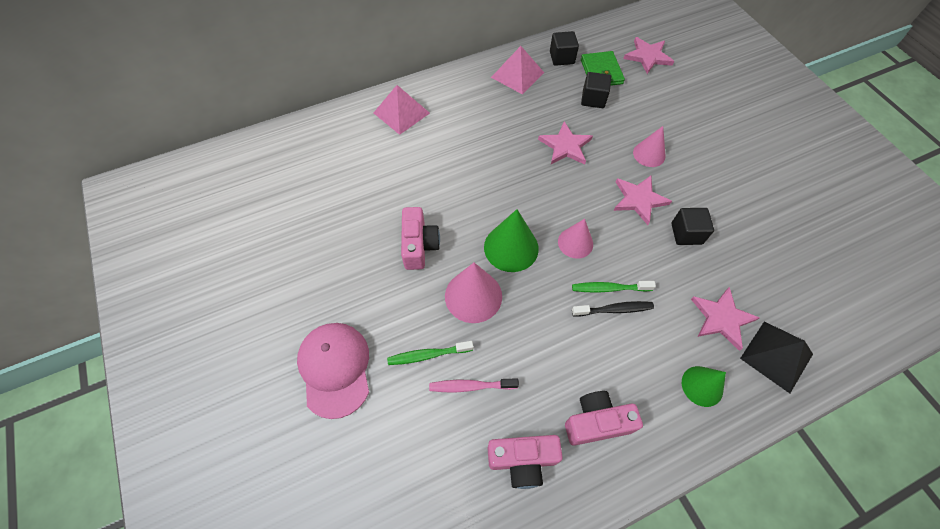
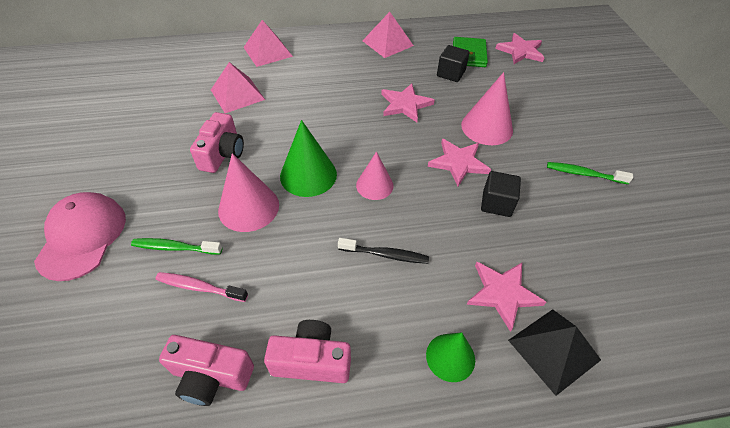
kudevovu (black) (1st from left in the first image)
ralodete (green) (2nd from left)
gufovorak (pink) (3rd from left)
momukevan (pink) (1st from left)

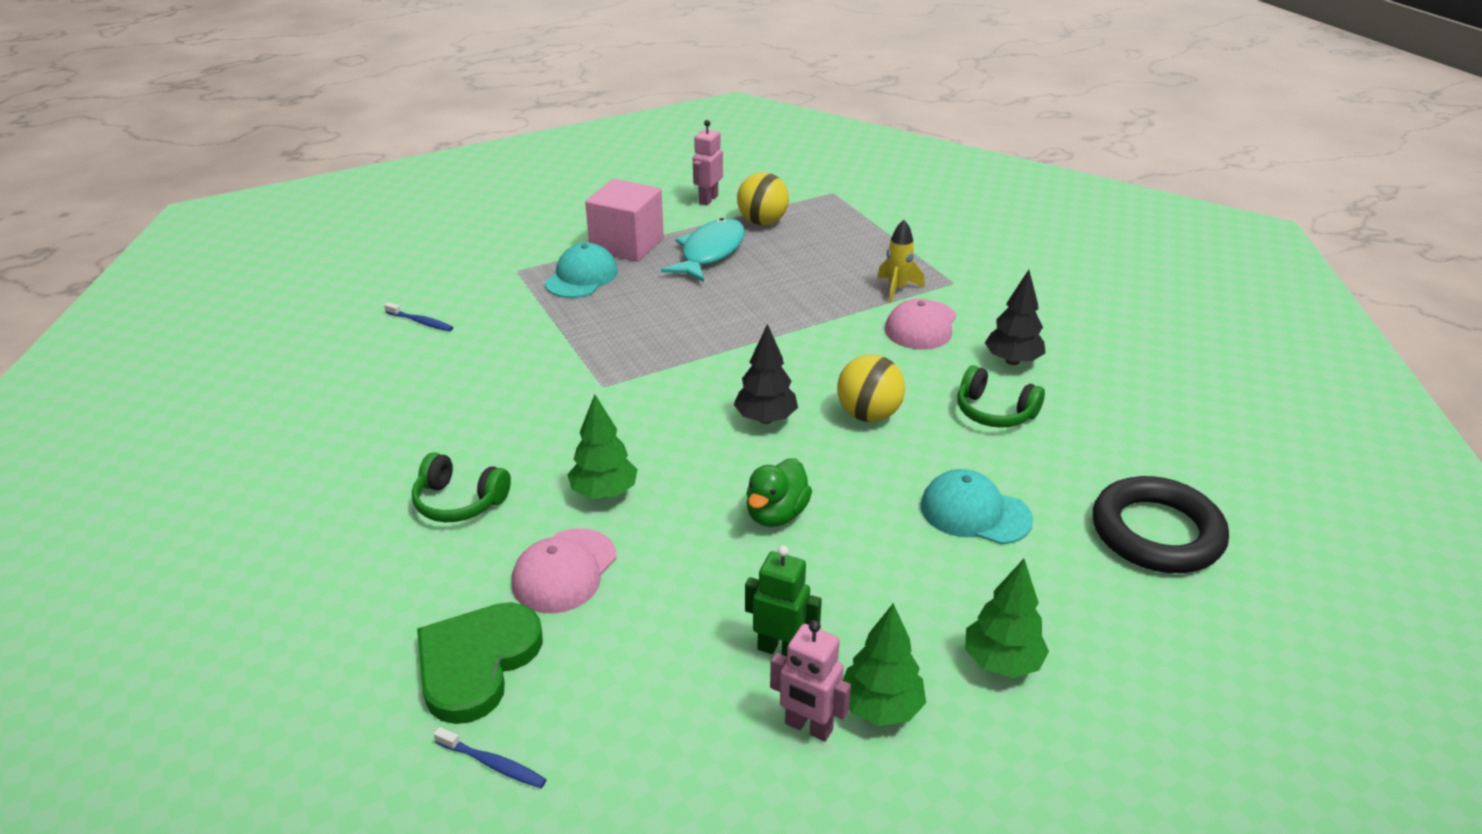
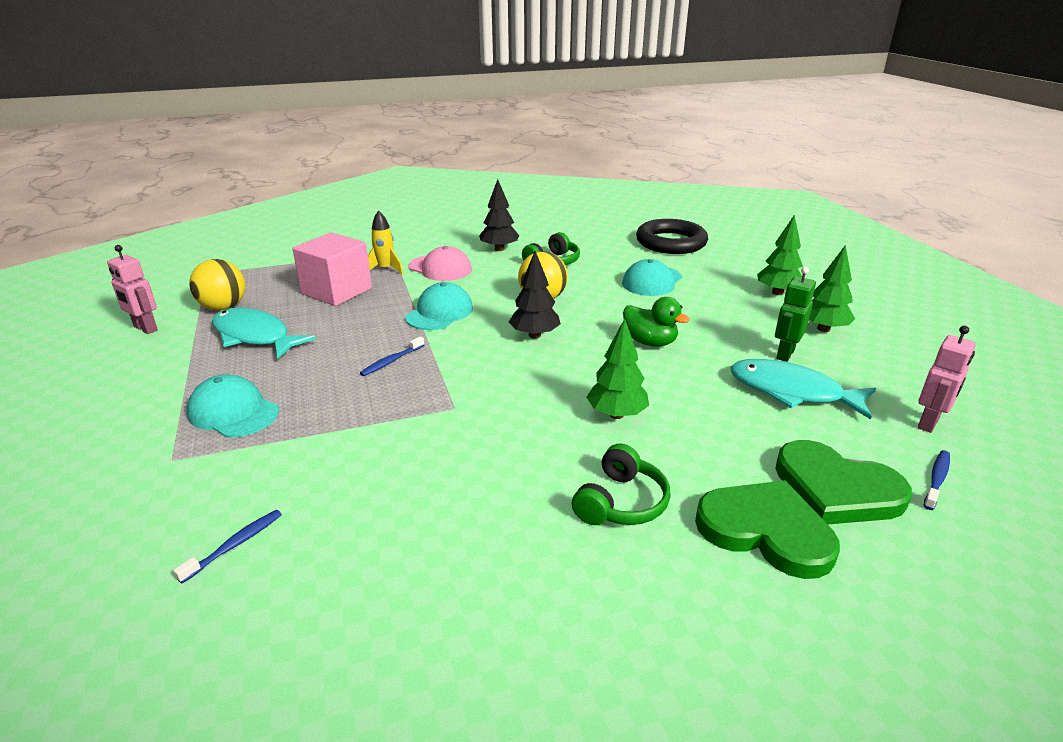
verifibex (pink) (1st from left in the first image)
kudevovu (pink)
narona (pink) (2nd from left)
ralodete (blue) (2nd from left)
verifibex (turquoise) (2nd from left)
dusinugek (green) (1st from left)
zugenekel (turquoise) (2nd from left)

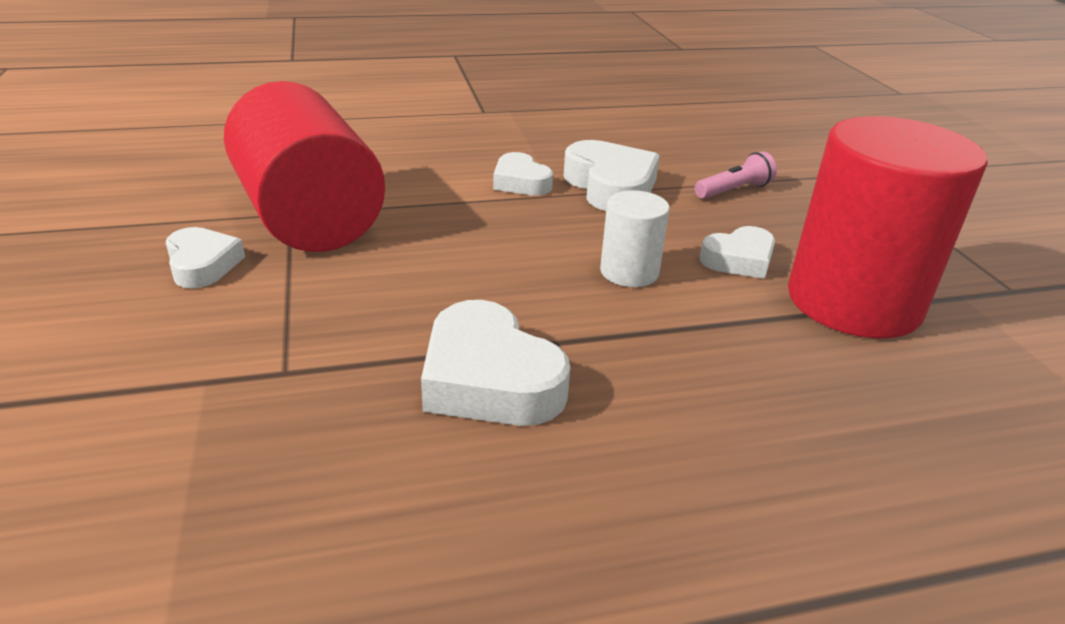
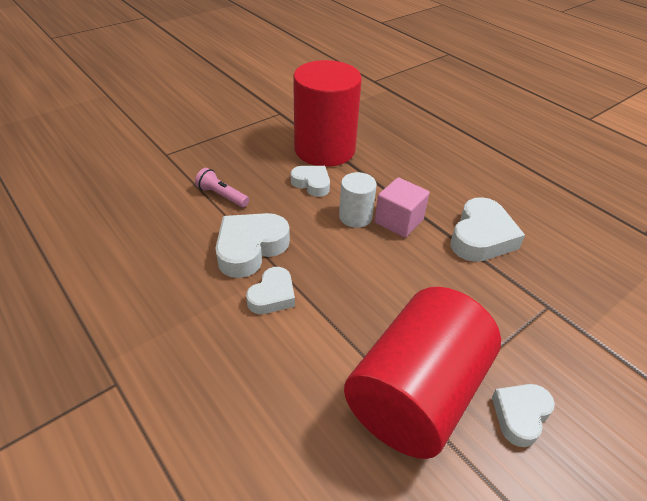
kudevovu (pink)

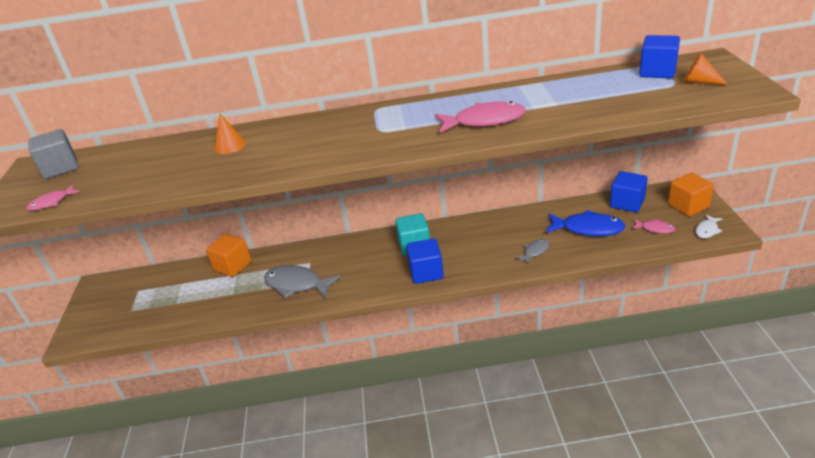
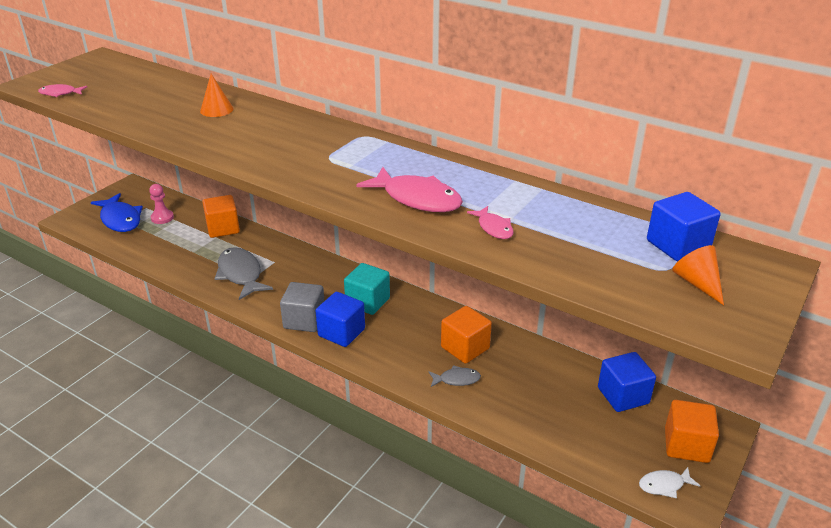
kudevovu (grey)
zugenekel (blue)
zugenekel (pink) (3rd from left)
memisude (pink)
kudevovu (orange) (2nd from left)

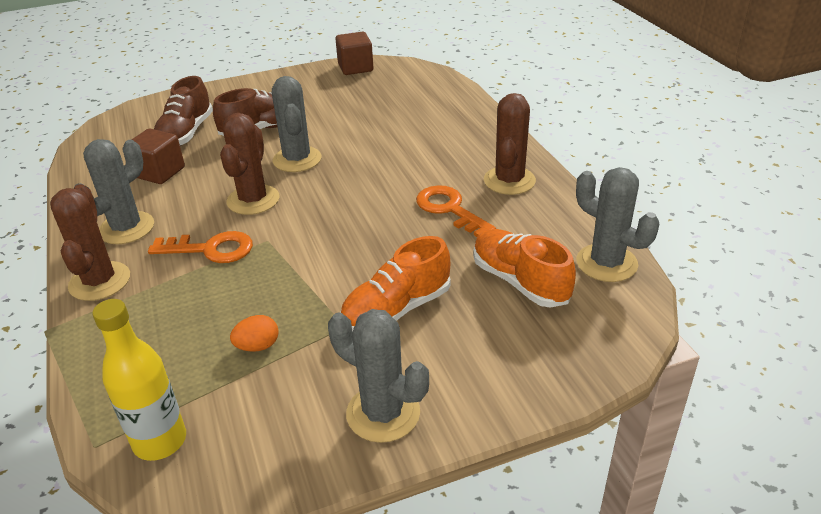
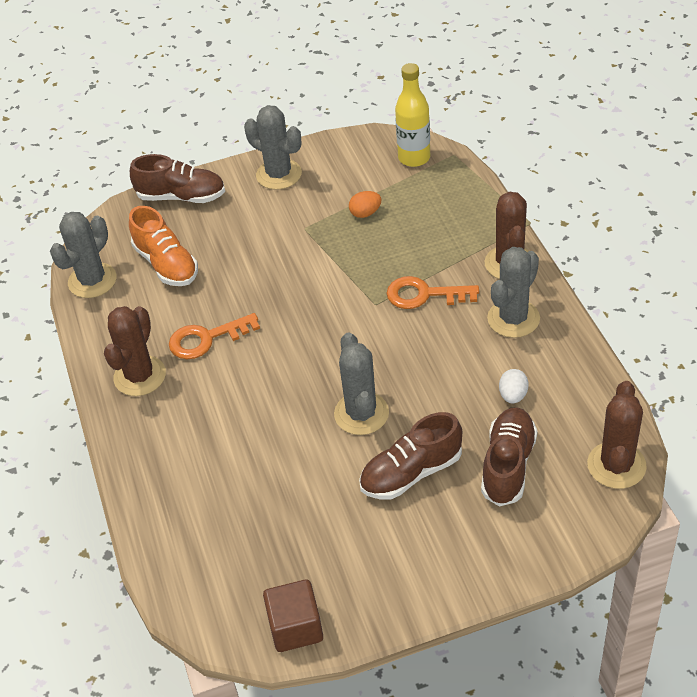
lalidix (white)
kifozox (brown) (3rd from left)
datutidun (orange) (1st from left in the first image)
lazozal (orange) (1st from left)
kifozox (grey) (1st from left)
datutidun (brown) (1st from left)

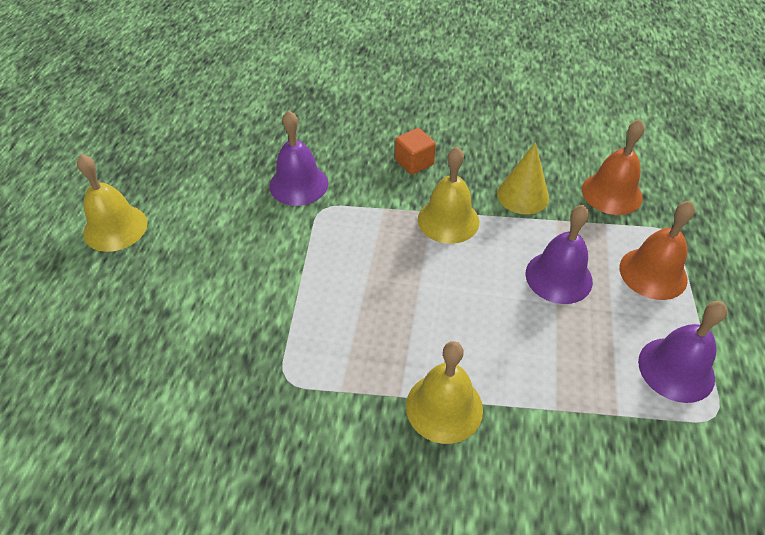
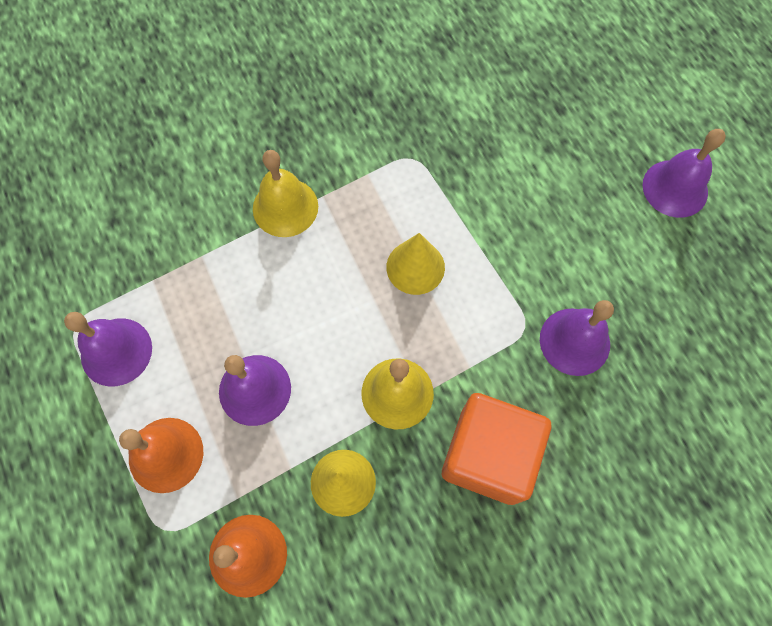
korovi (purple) (4th from left)
kudevovu (orange)
gufovorak (yellow) (2nd from left)

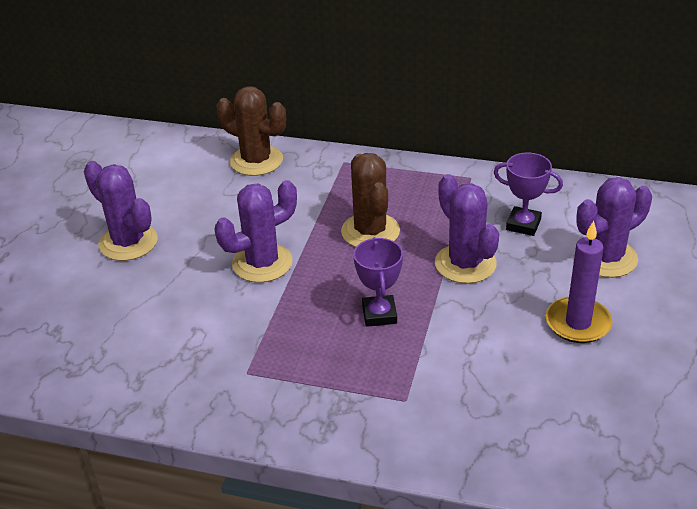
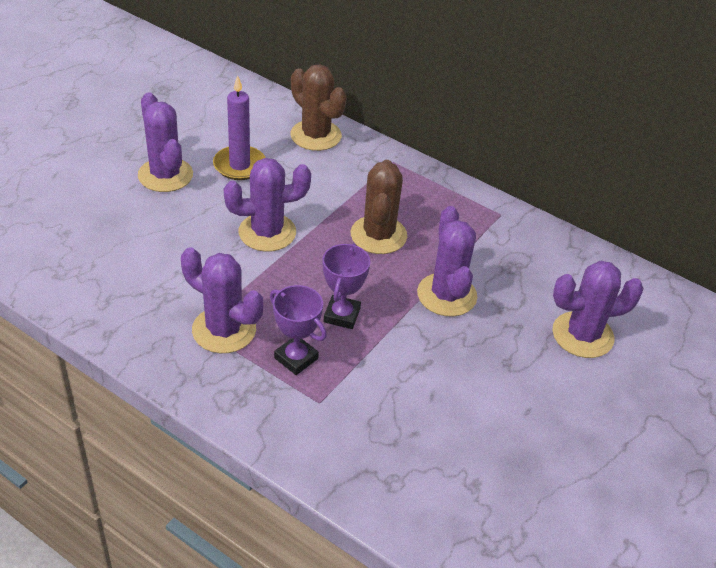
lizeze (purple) (1st from left)
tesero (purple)
kifozox (purple) (2nd from left)

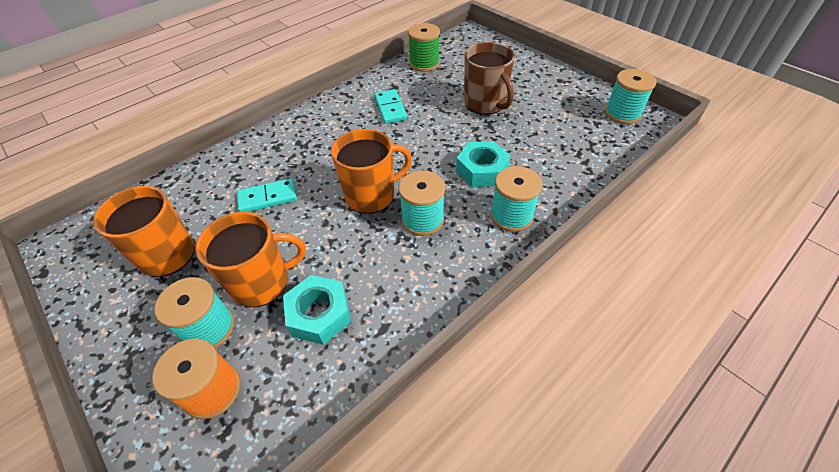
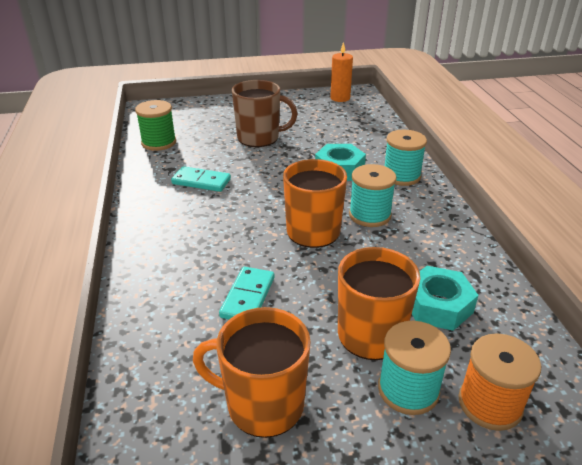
tesero (orange)

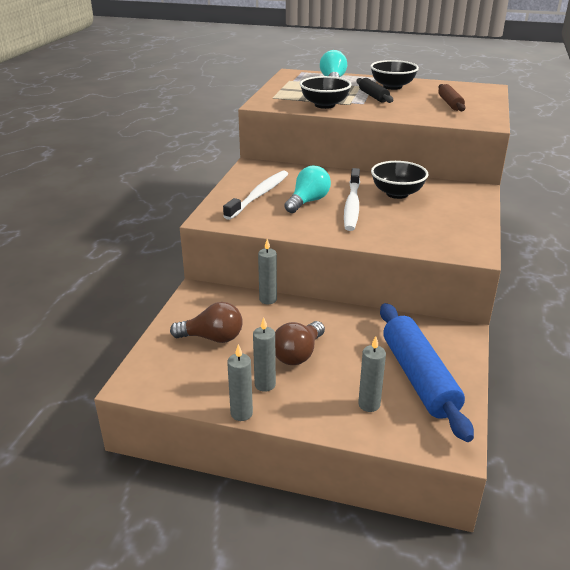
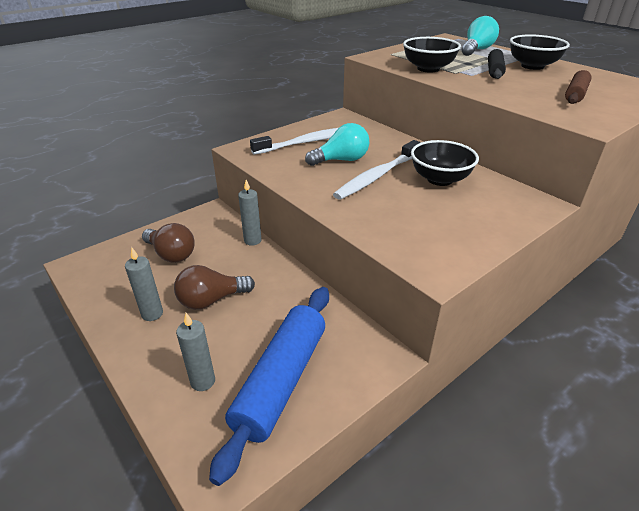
tesero (grey) (1st from left in the first image)

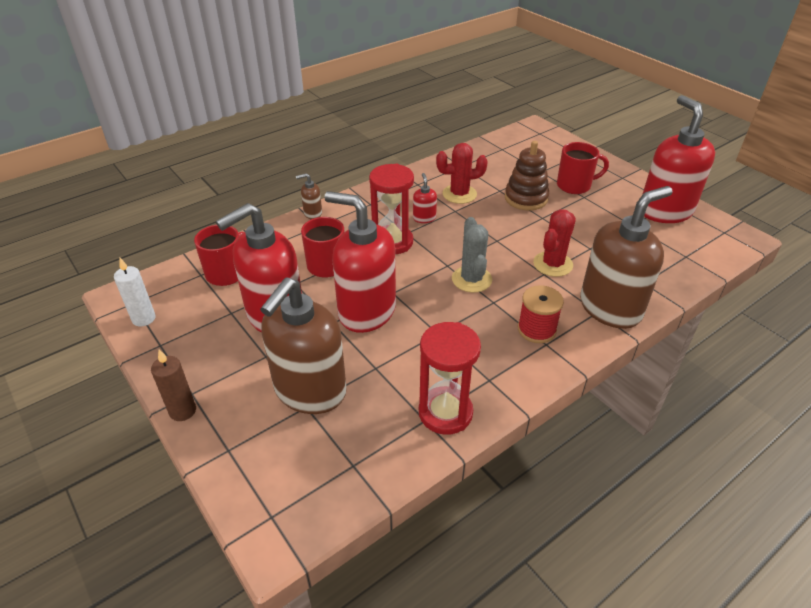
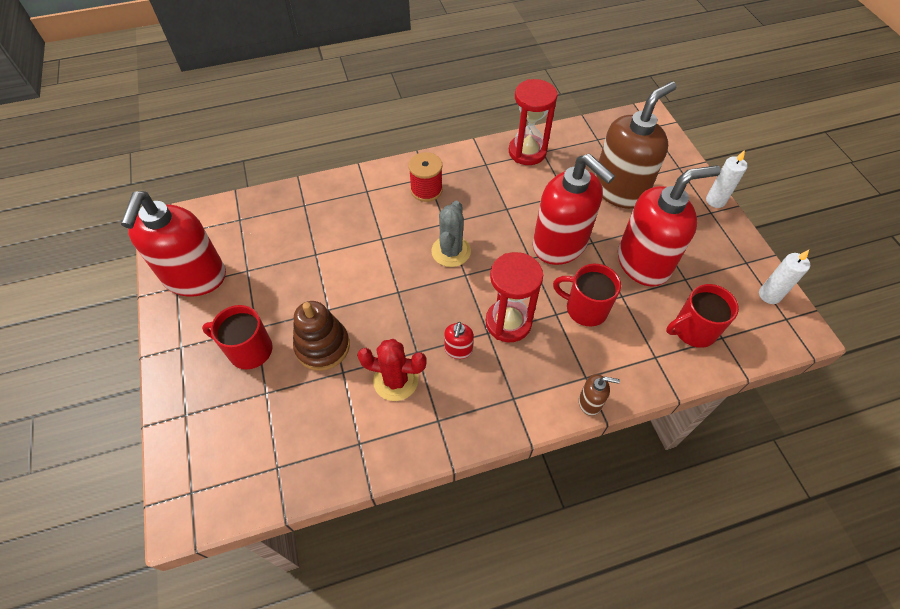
tesero (white) (1st from left)
kifozox (red) (2nd from left in the first image)
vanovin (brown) (3rd from left in the first image)

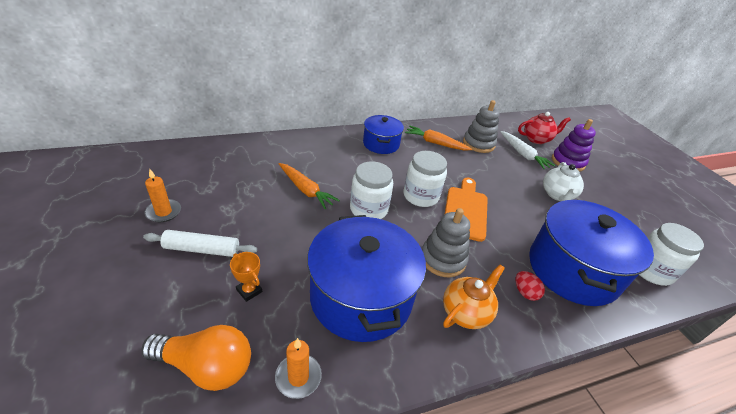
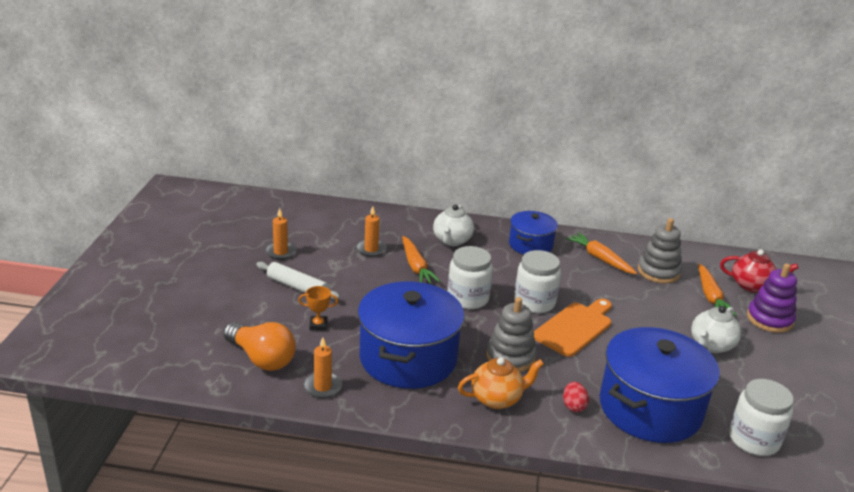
lizeze (orange)
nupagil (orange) (3rd from left)
tesero (orange) (3rd from left)
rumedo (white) (1st from left)

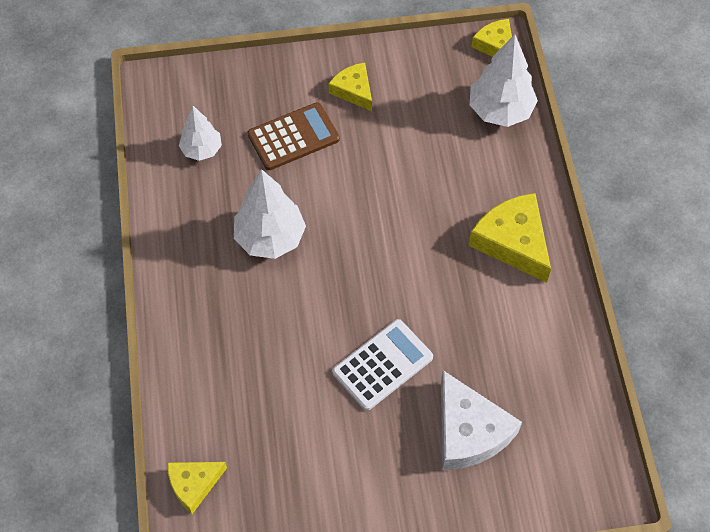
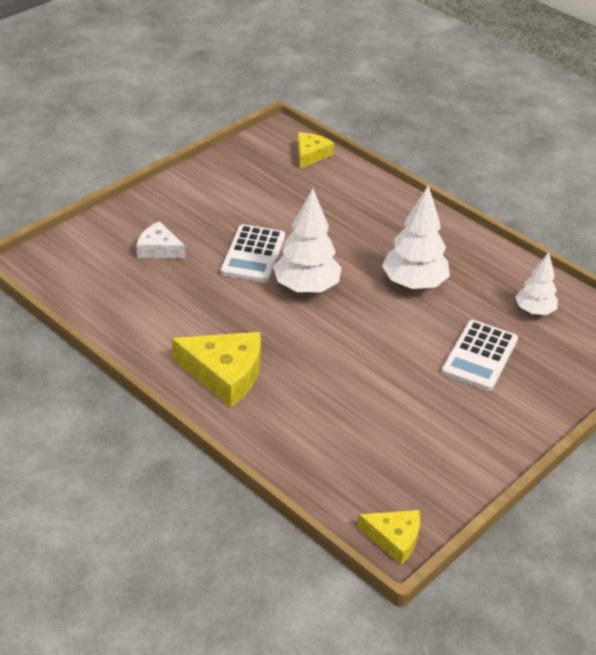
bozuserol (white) (2nd from left)
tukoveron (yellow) (2nd from left in the first image)
tukoveron (white)
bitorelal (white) (1st from left)

